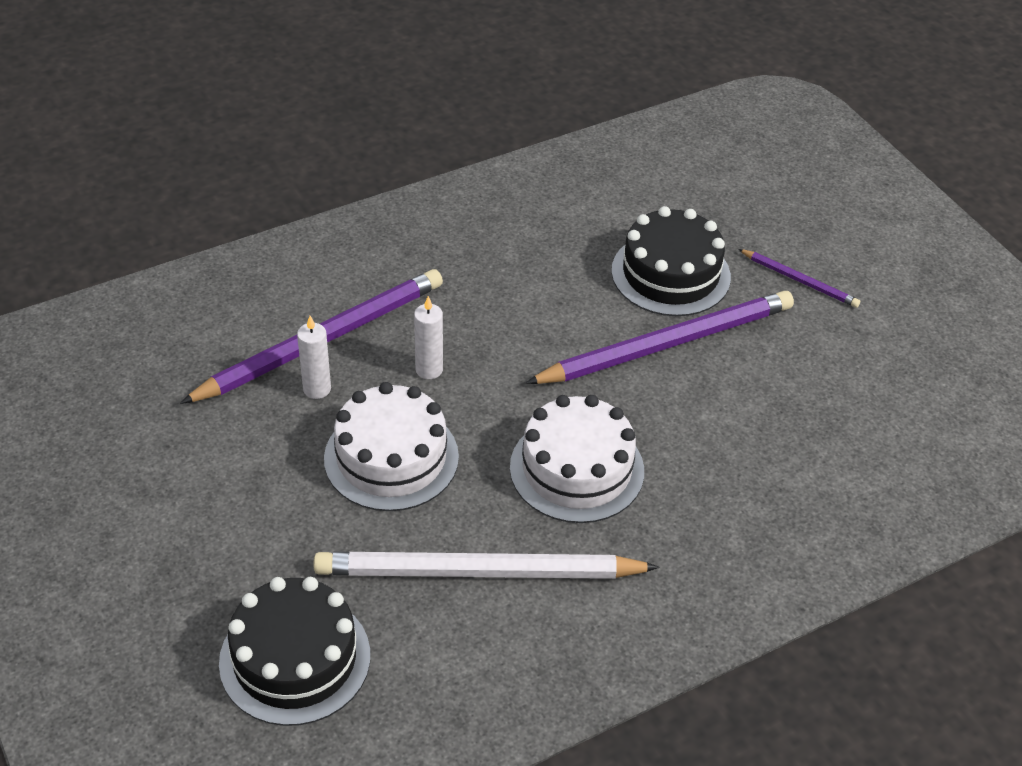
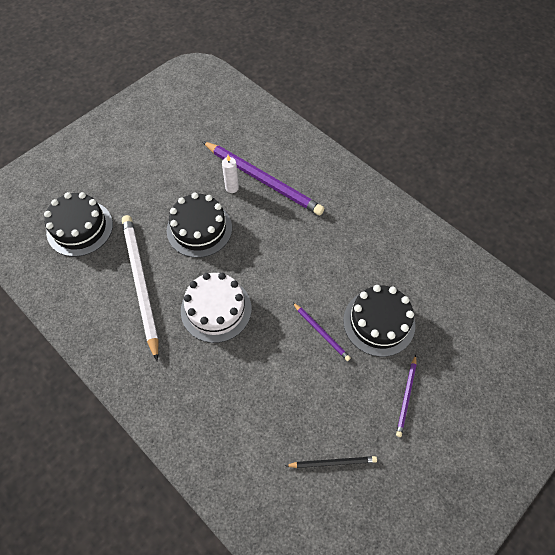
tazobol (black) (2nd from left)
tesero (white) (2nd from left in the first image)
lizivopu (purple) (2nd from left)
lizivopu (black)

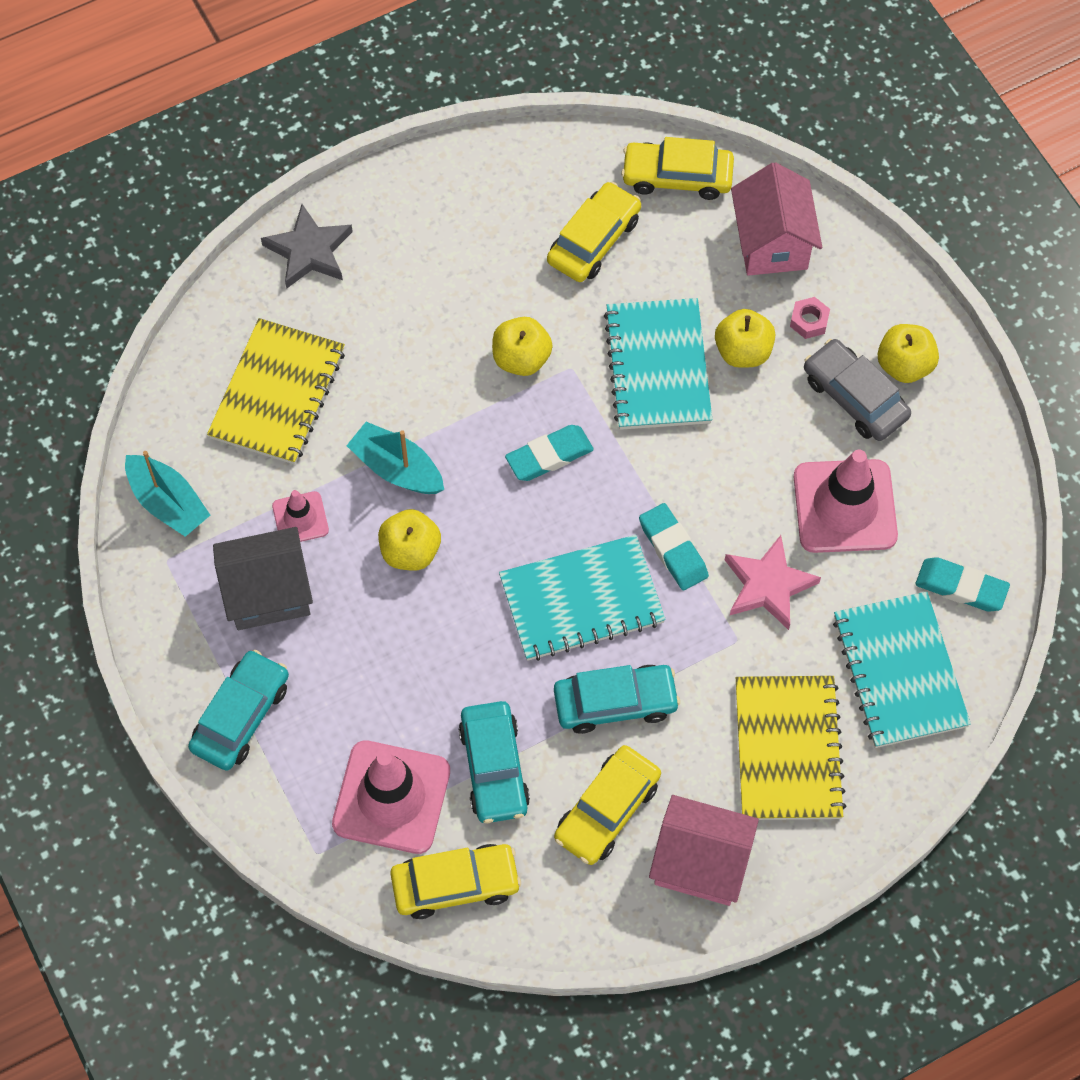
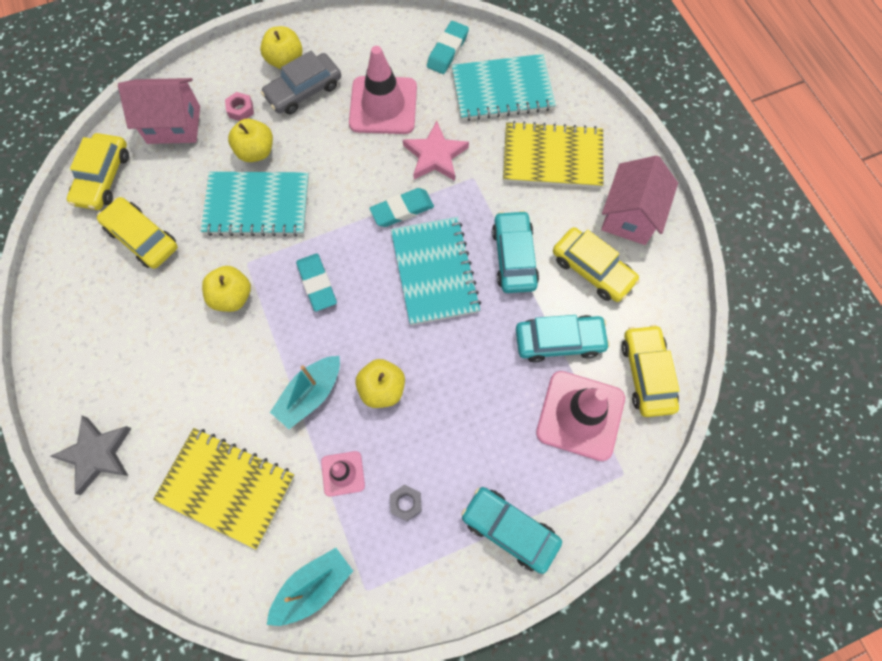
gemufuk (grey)

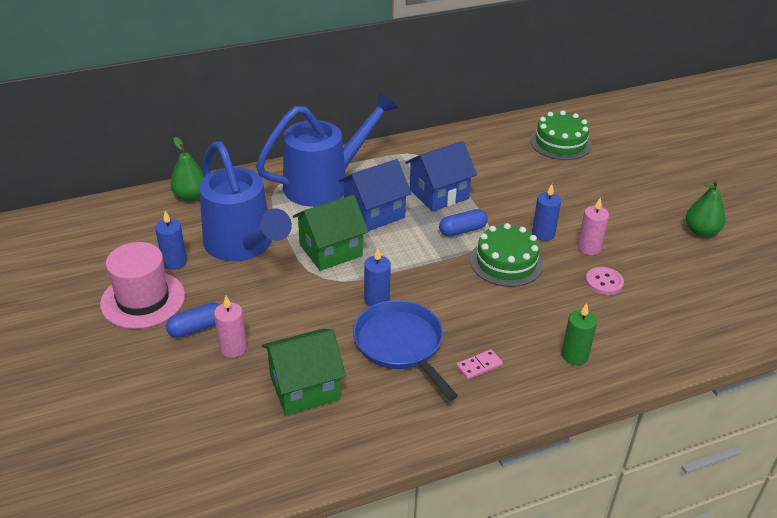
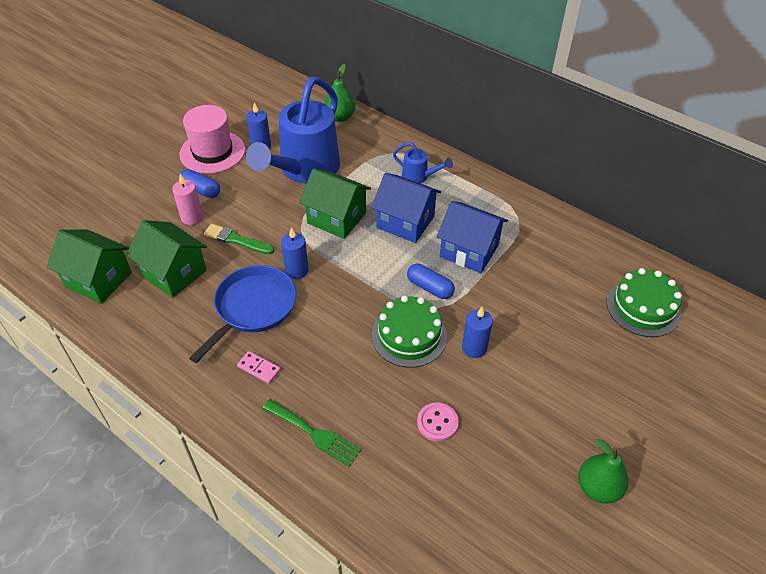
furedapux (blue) (2nd from left)
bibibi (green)
tesero (pink) (2nd from left in the first image)
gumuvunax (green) (1st from left)
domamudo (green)

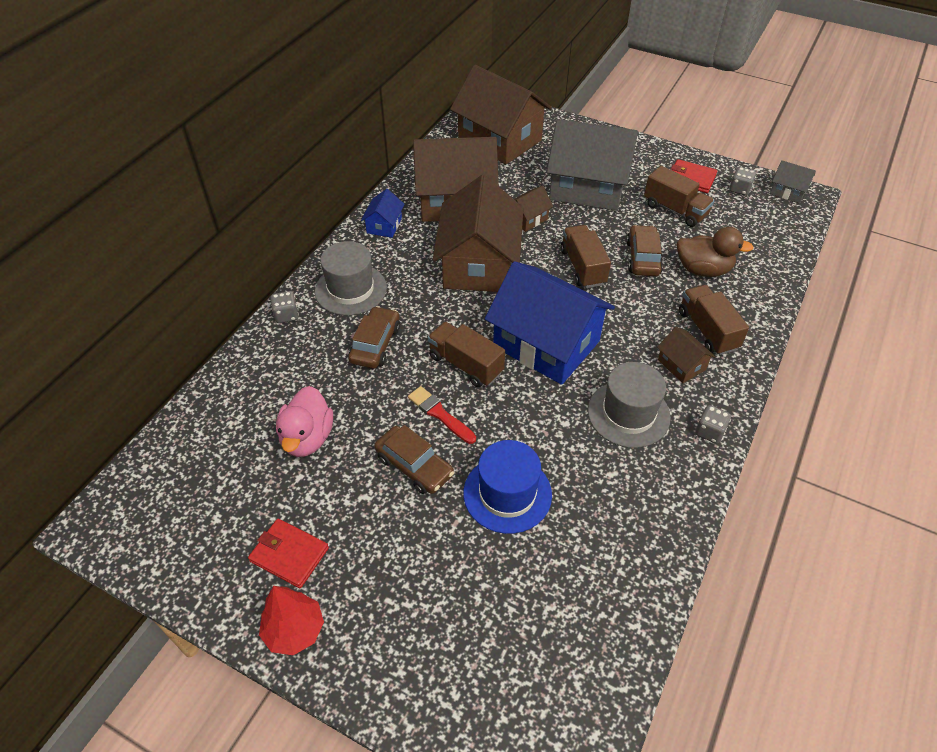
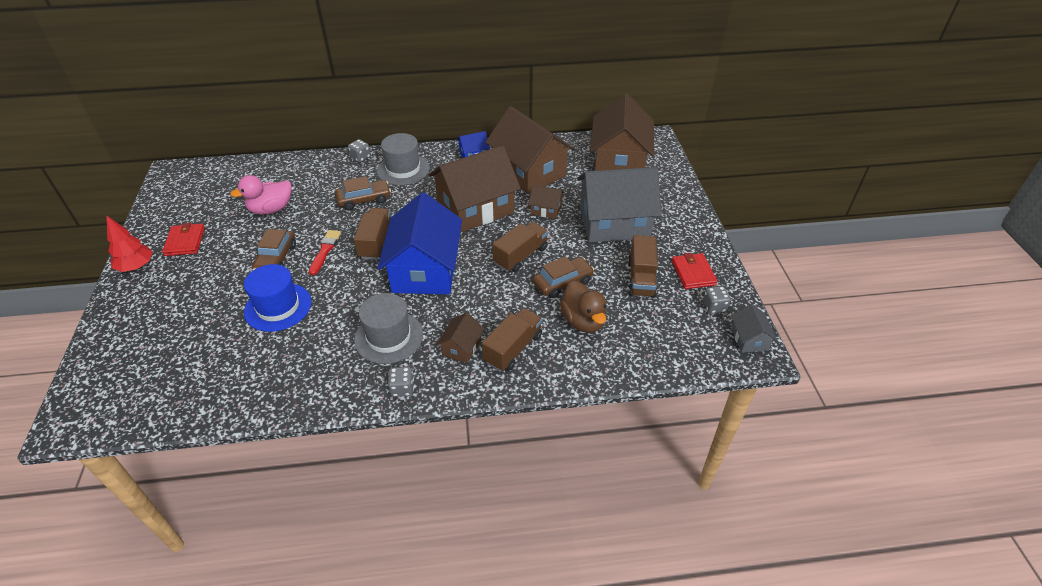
gumuvunax (grey) (1st from left)

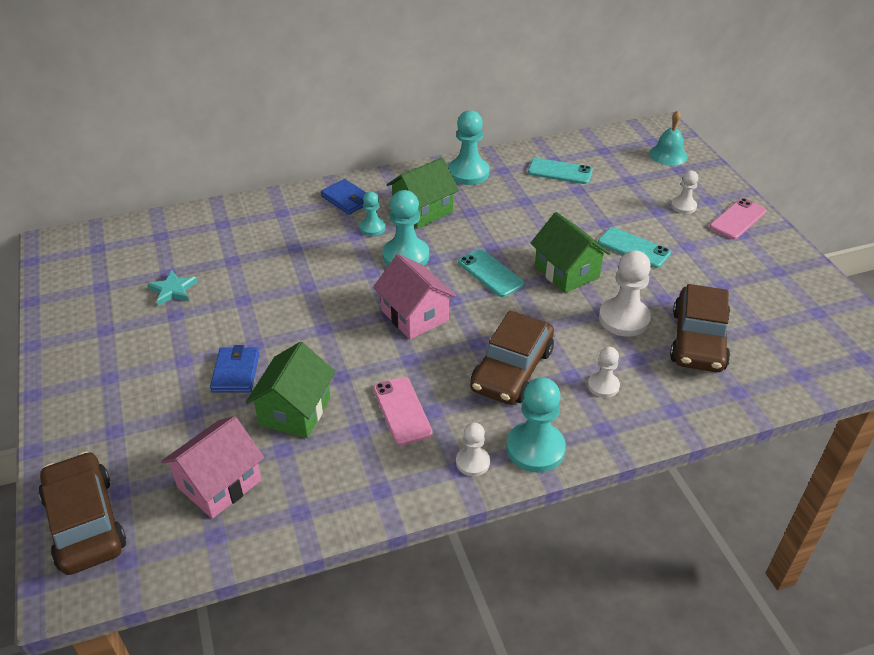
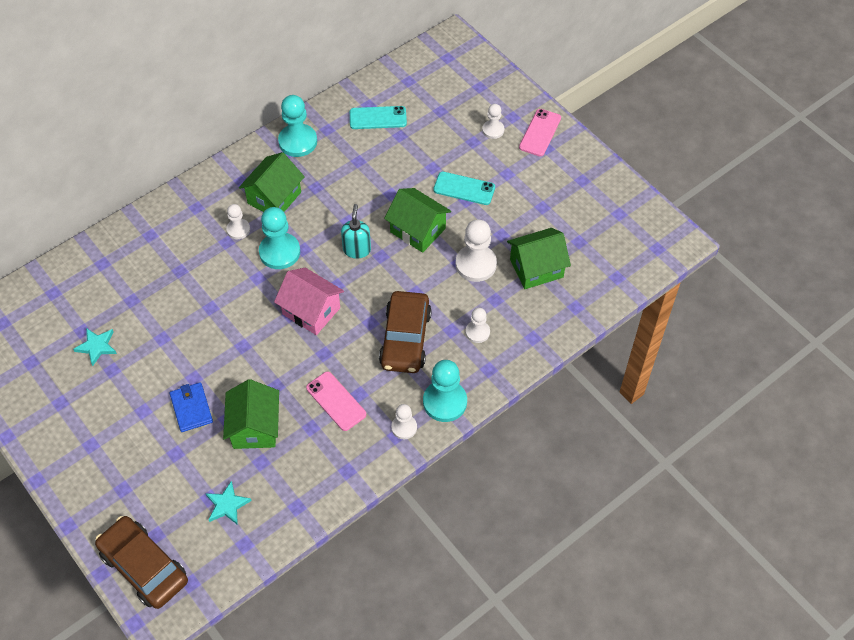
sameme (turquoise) (2nd from left)
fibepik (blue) (2nd from left in the first image)
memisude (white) (1st from left)
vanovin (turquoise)
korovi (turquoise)
gumuvunax (green) (4th from left)

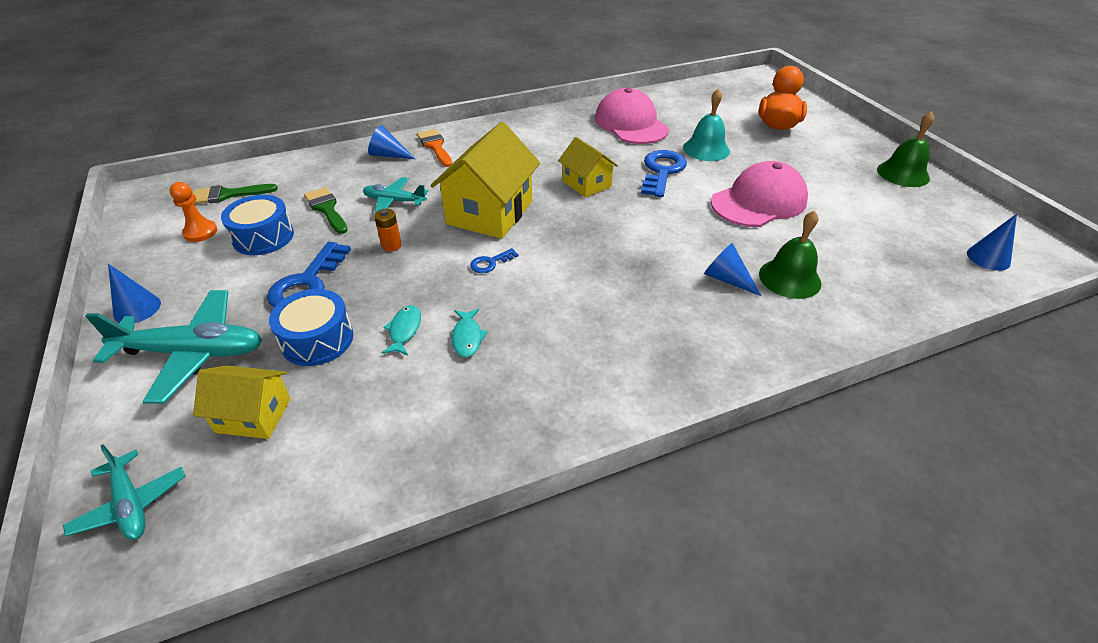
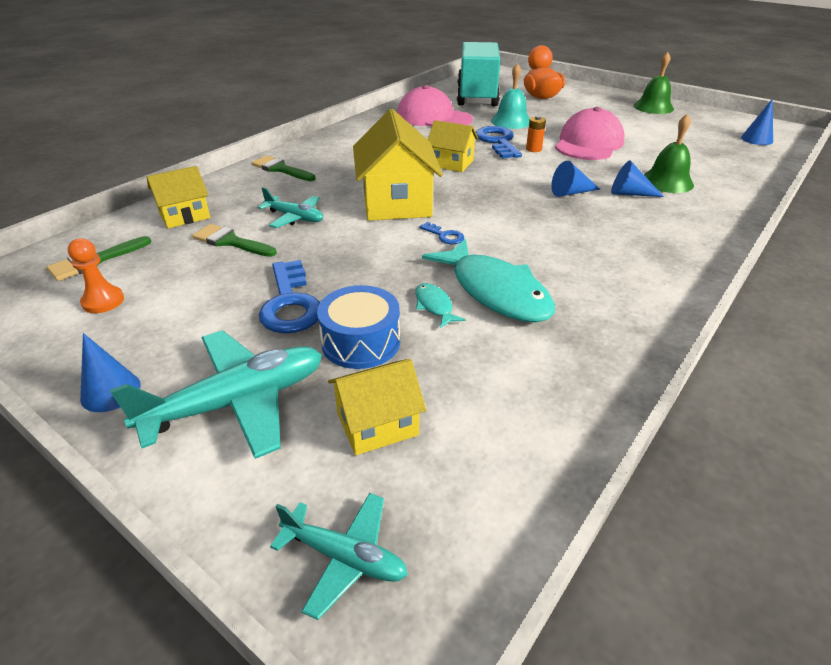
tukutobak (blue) (1st from left in the first image)
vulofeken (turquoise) (2nd from left)
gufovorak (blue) (2nd from left)
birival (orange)
domamudo (green) (3rd from left)
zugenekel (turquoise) (2nd from left)
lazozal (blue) (2nd from left)
gumuvunax (yellow) (1st from left)
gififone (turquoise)

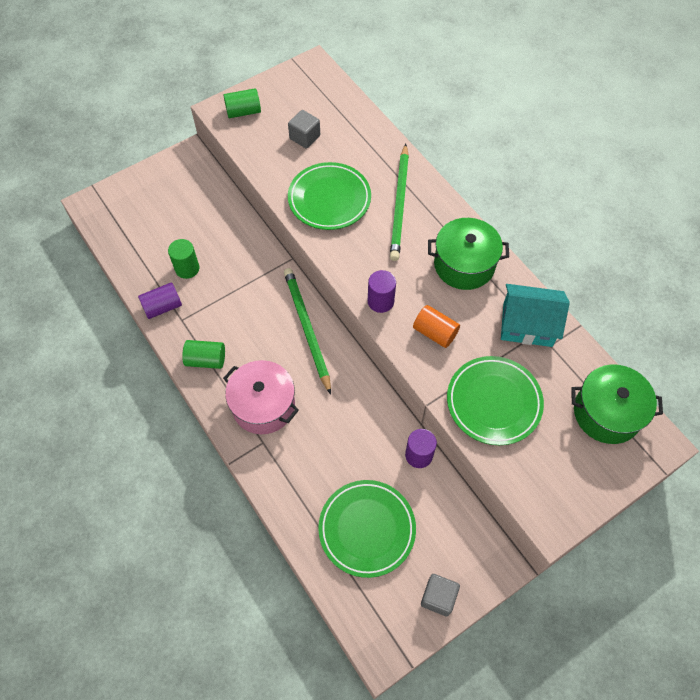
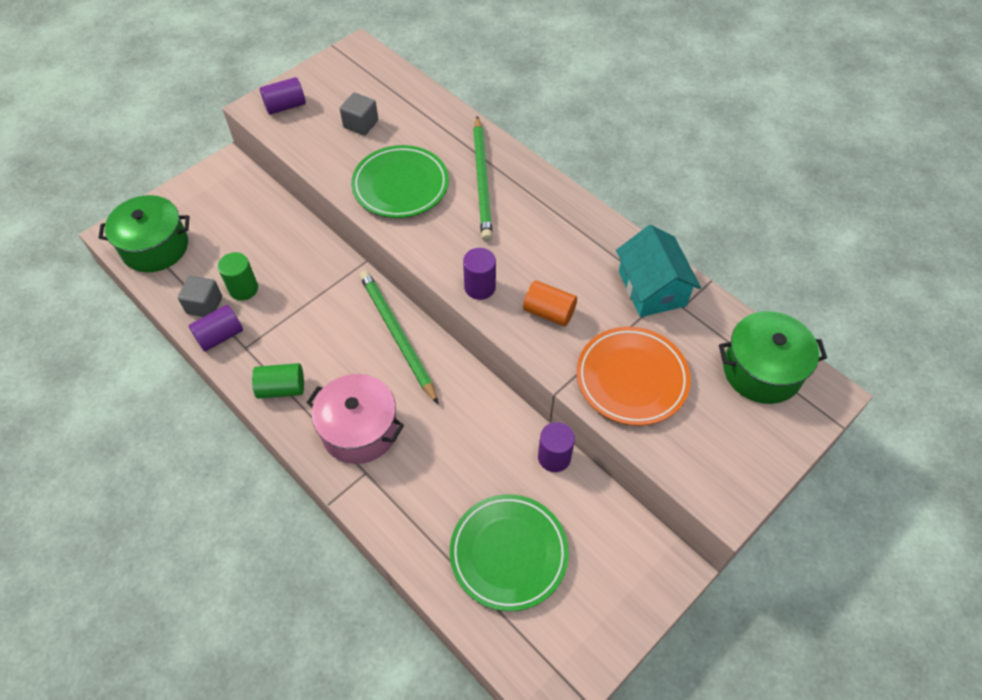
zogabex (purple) (2nd from left)
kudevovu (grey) (1st from left)
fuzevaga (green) (1st from left)
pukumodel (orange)
gumuvunax (turquoise)

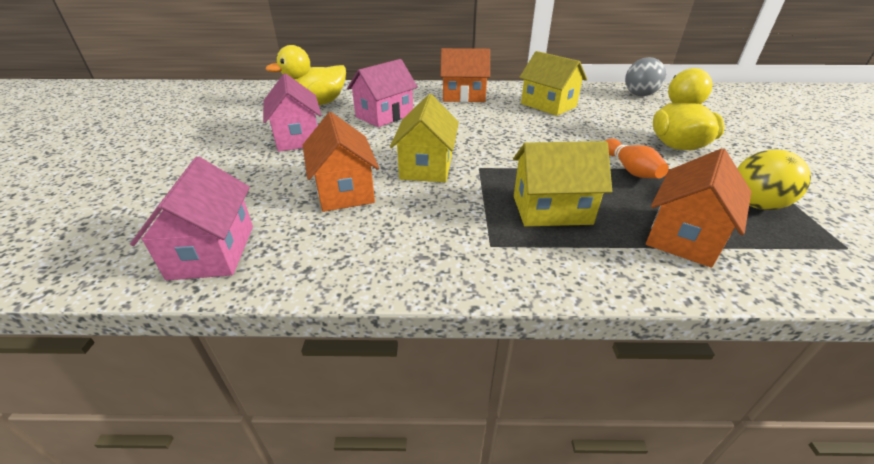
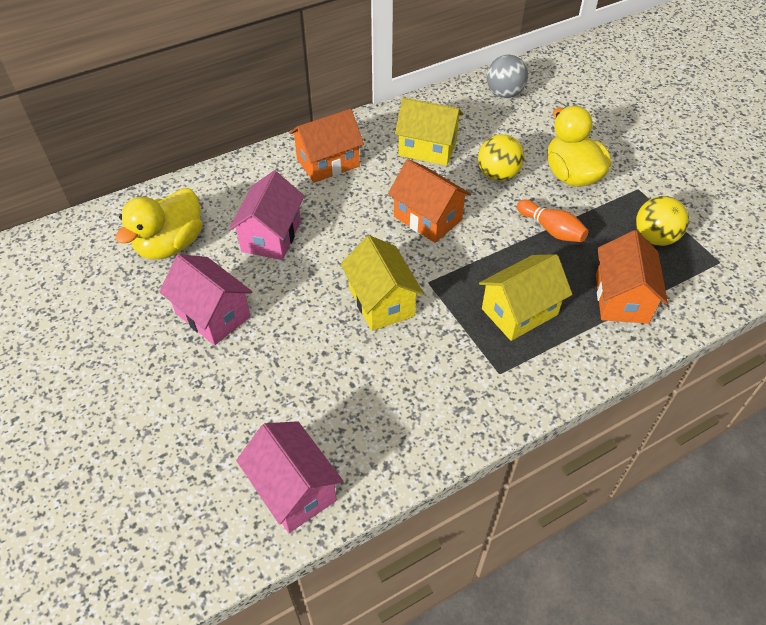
gumuvunax (orange) (2nd from left)
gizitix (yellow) (1st from left)

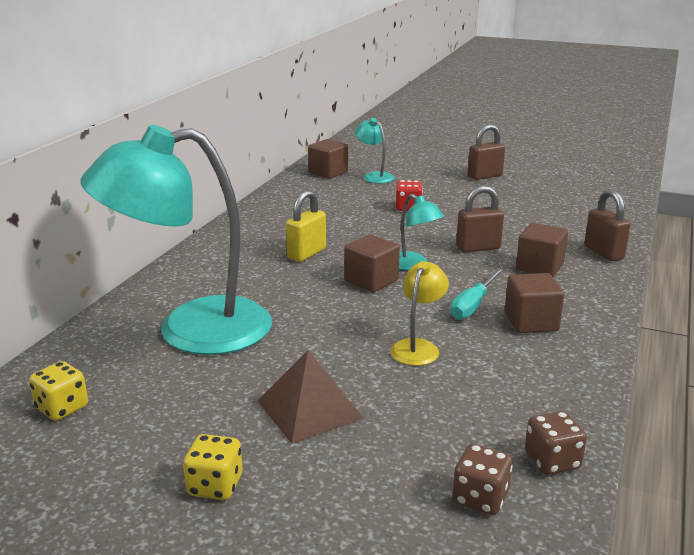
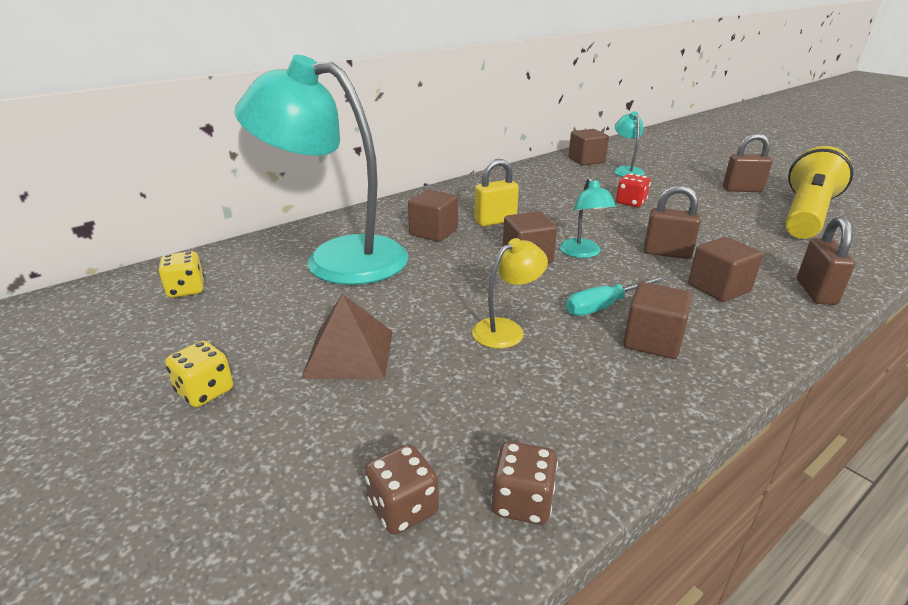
kudevovu (brown) (1st from left)
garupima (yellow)

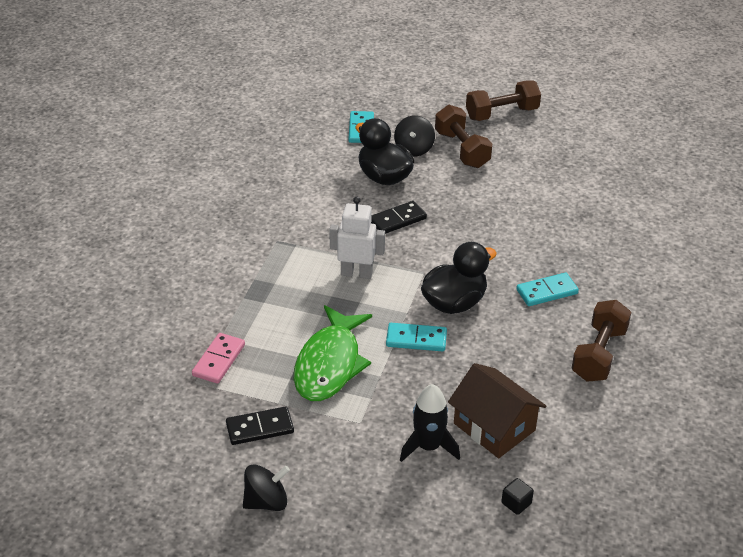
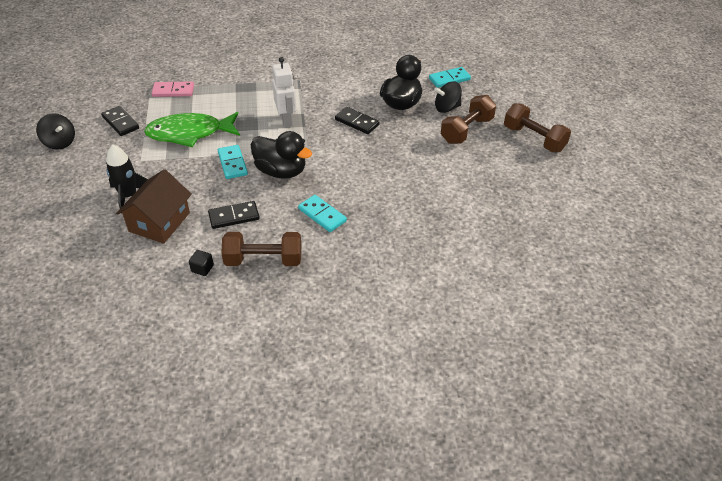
kudevovu (black)
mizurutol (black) (2nd from left)

